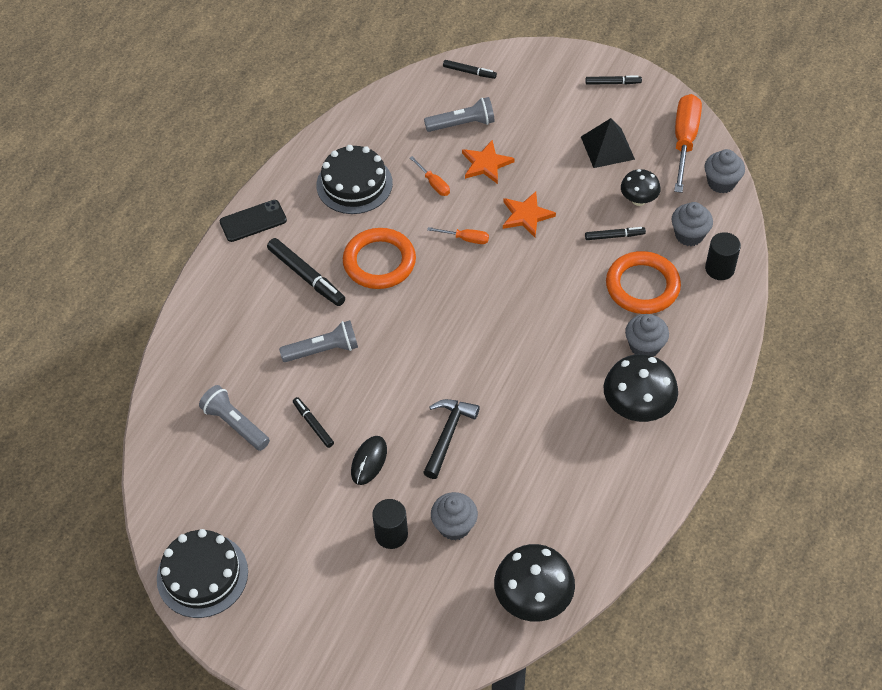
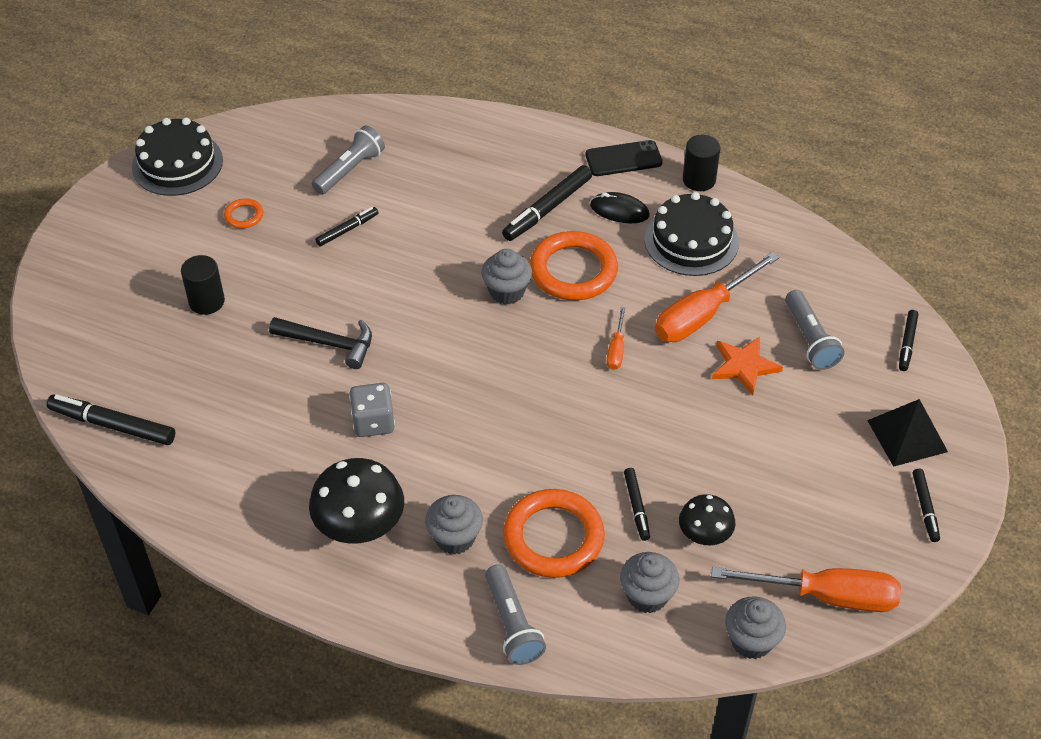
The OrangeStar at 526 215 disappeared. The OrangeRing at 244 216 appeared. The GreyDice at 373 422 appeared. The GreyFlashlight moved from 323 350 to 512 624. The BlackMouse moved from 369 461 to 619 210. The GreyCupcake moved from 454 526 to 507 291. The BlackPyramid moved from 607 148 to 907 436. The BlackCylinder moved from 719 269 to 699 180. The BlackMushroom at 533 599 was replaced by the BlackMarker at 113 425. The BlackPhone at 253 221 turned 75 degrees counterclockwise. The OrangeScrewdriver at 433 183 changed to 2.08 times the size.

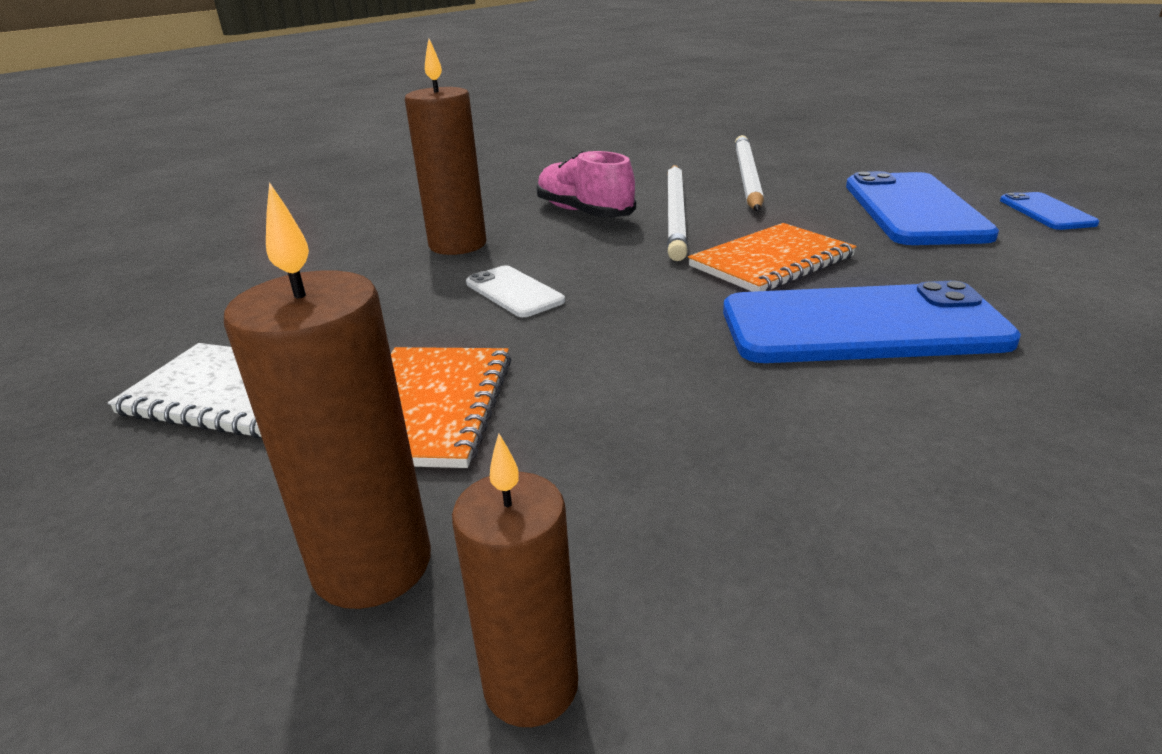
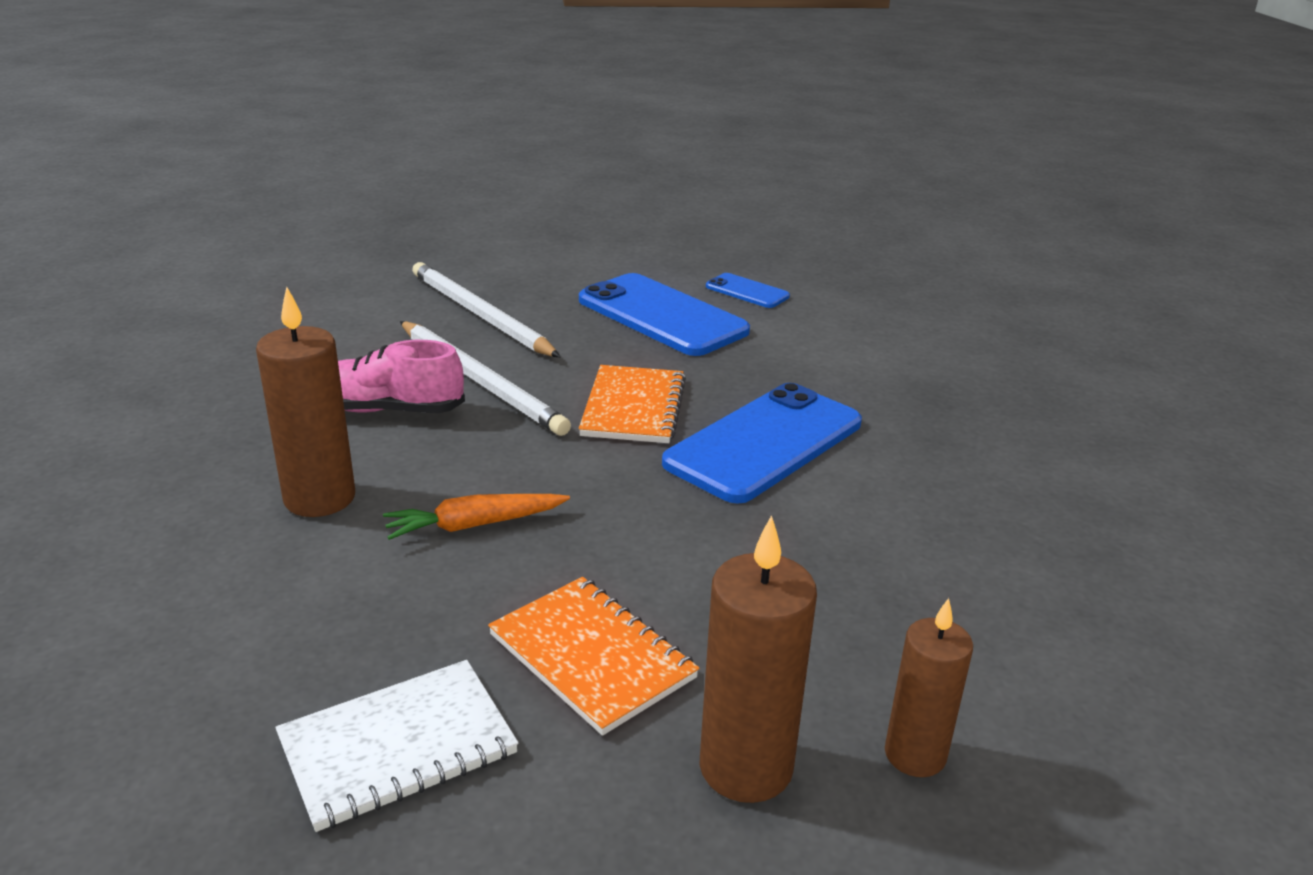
The WhitePhone at 514 292 was replaced by the OrangeCarrot at 474 525.

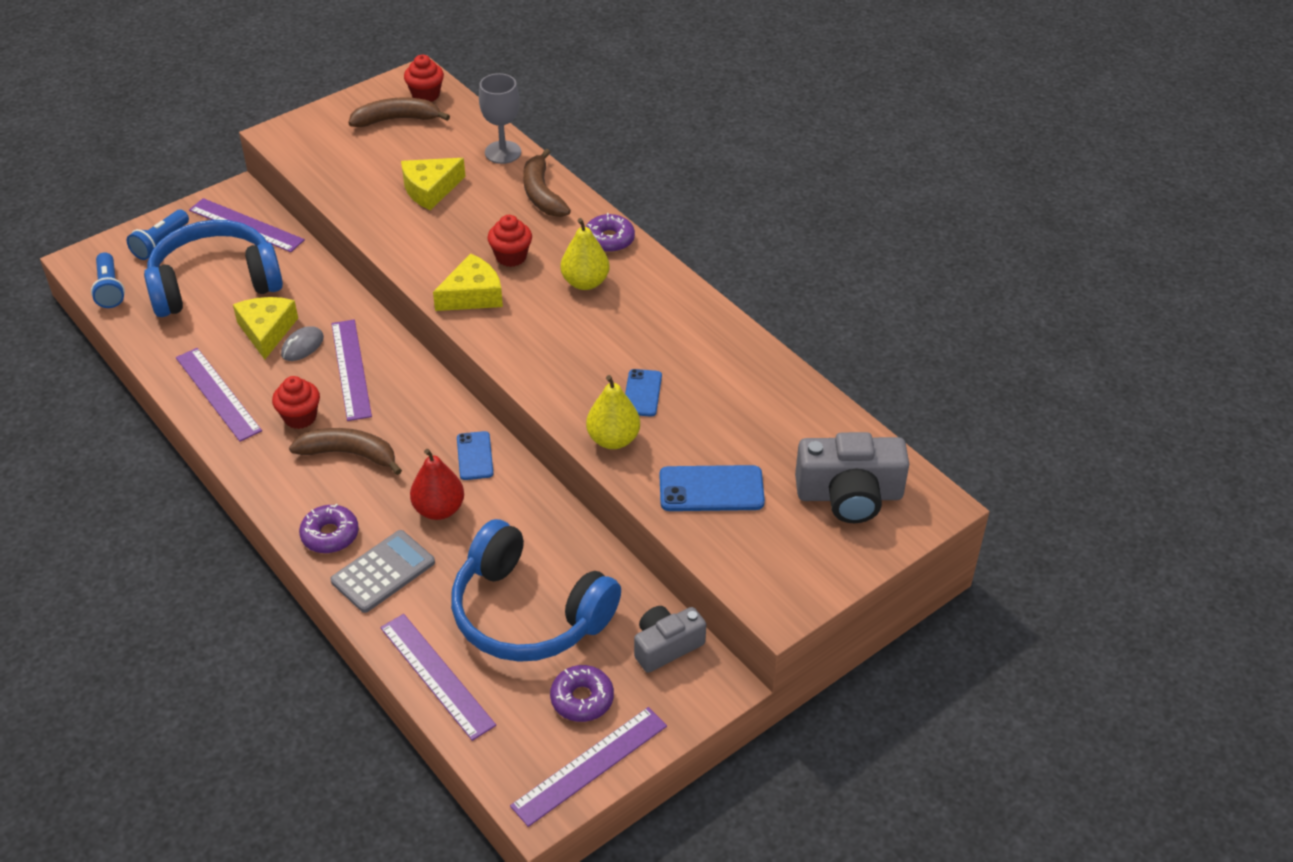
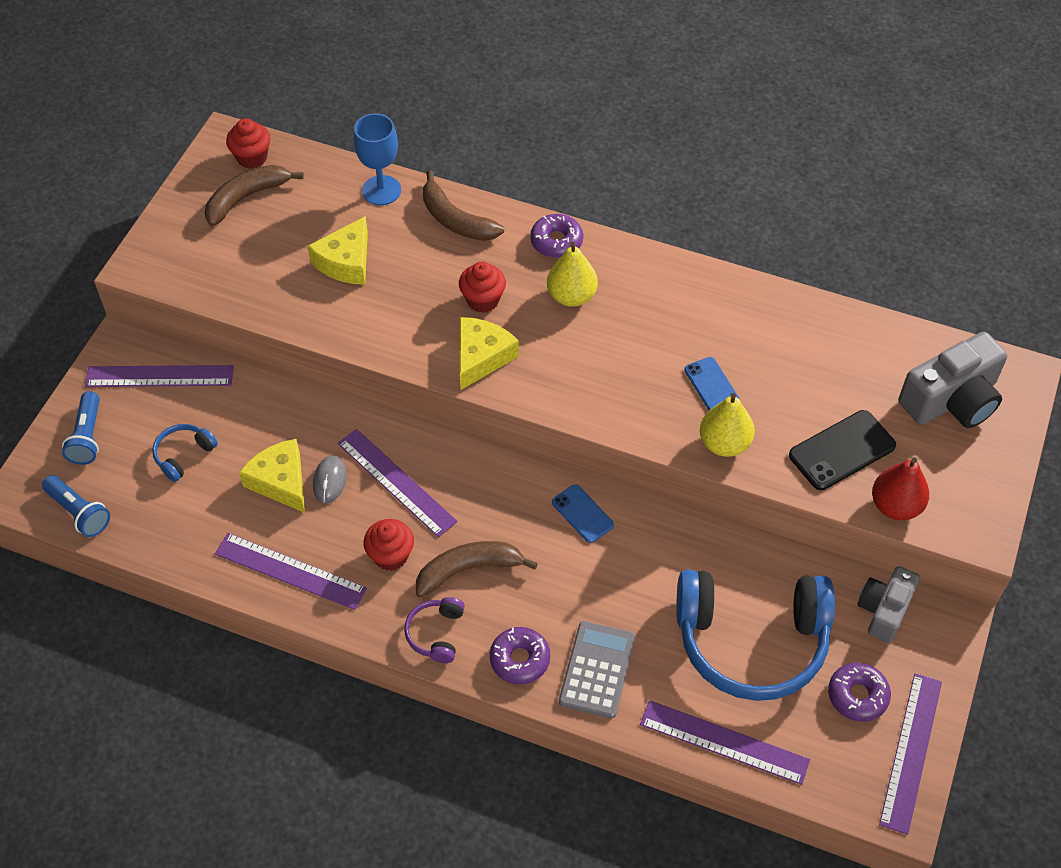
The PurpleHeadphones at 436 633 appeared. The RedPear moved from 439 509 to 895 506. The GreyGoblet at 503 152 became the BlueGoblet at 381 190. The BluePhone at 711 489 became the BlackPhone at 842 450. The BlueHeadphones at 215 283 changed to 0.42 times the size.

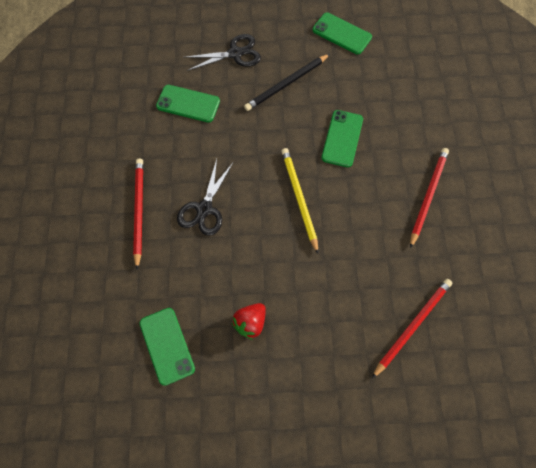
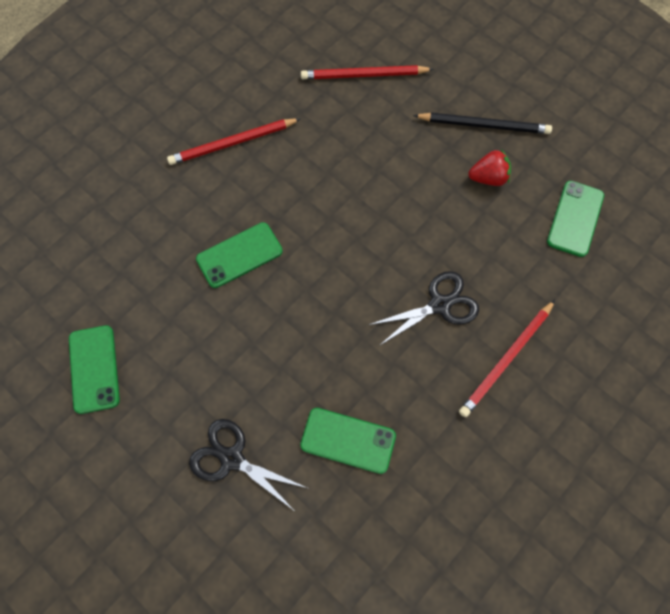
The YellowPencil at 299 198 disappeared. The BlackPencil moved from 286 84 to 484 125. The GreenPhone at 188 103 turned 45 degrees counterclockwise.

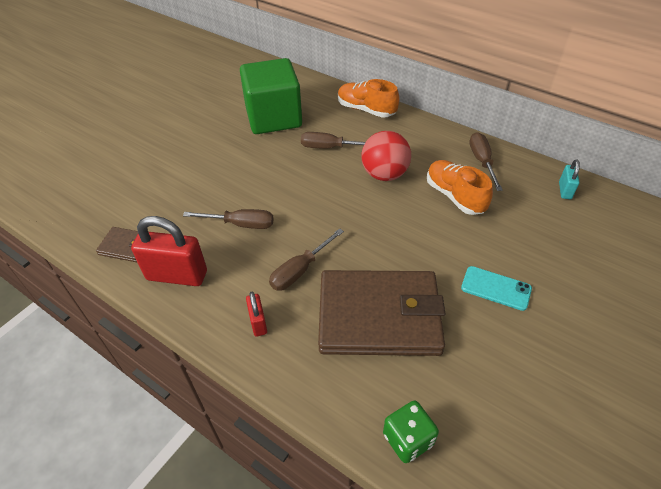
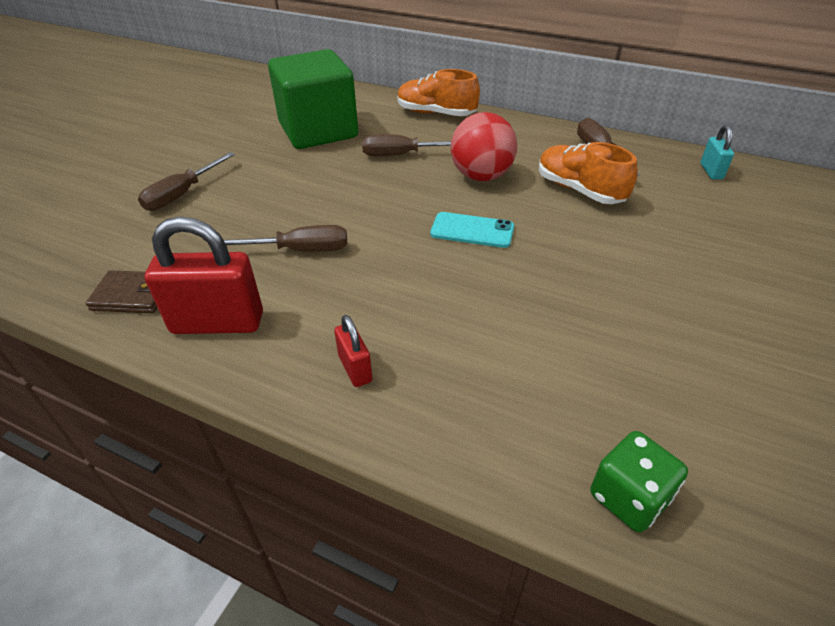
The BrownWallet at 379 316 disappeared. The BrownScrewdriver moved from 300 270 to 182 194. The TurquoisePhone moved from 496 288 to 472 230.

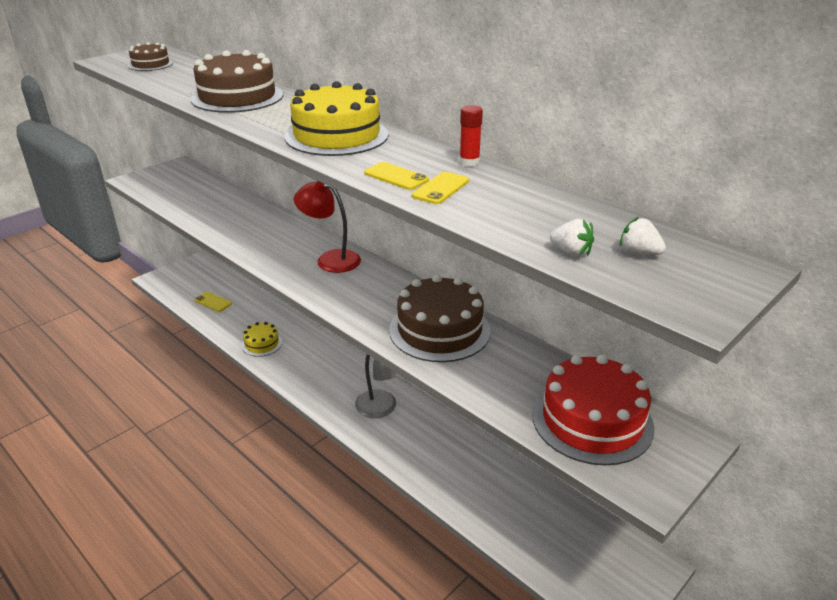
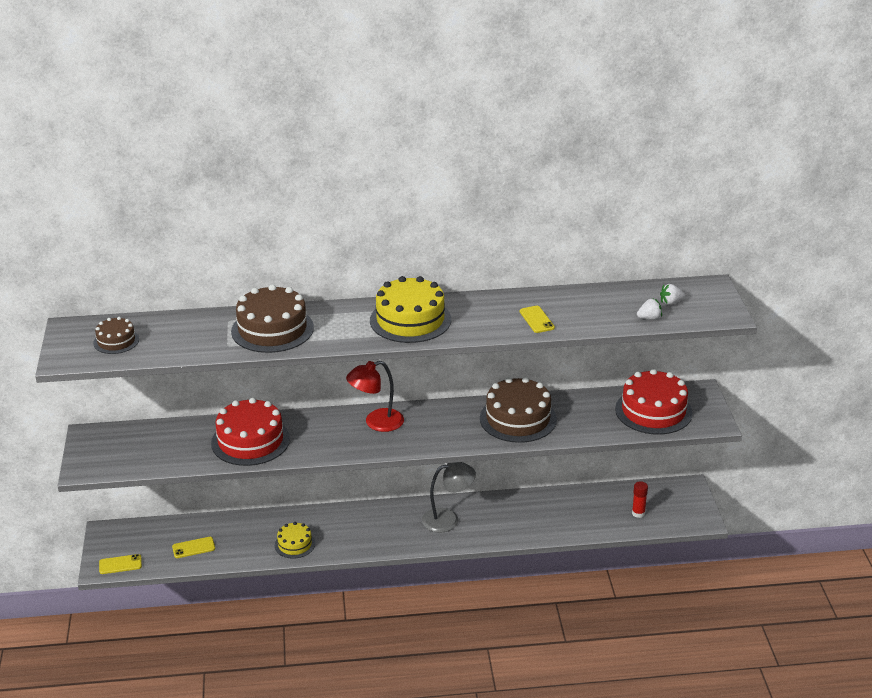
The RedCake at 250 441 appeared. The YellowPhone moved from 396 177 to 120 564. The RedGlueStick moved from 469 162 to 638 513.

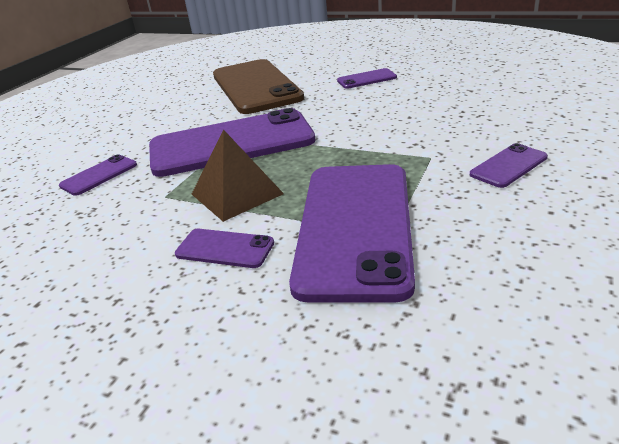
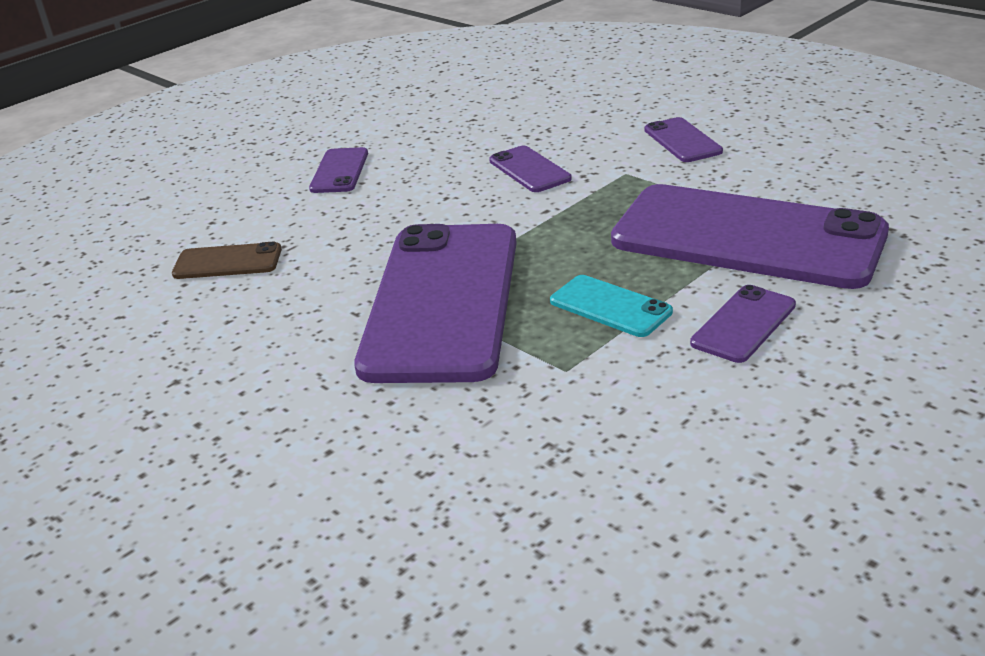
The PurplePhone moved from 99 175 to 529 170. The BrownPyramid at 237 194 was replaced by the TurquoisePhone at 610 306. The BrownPhone at 255 87 changed to 0.43 times the size.

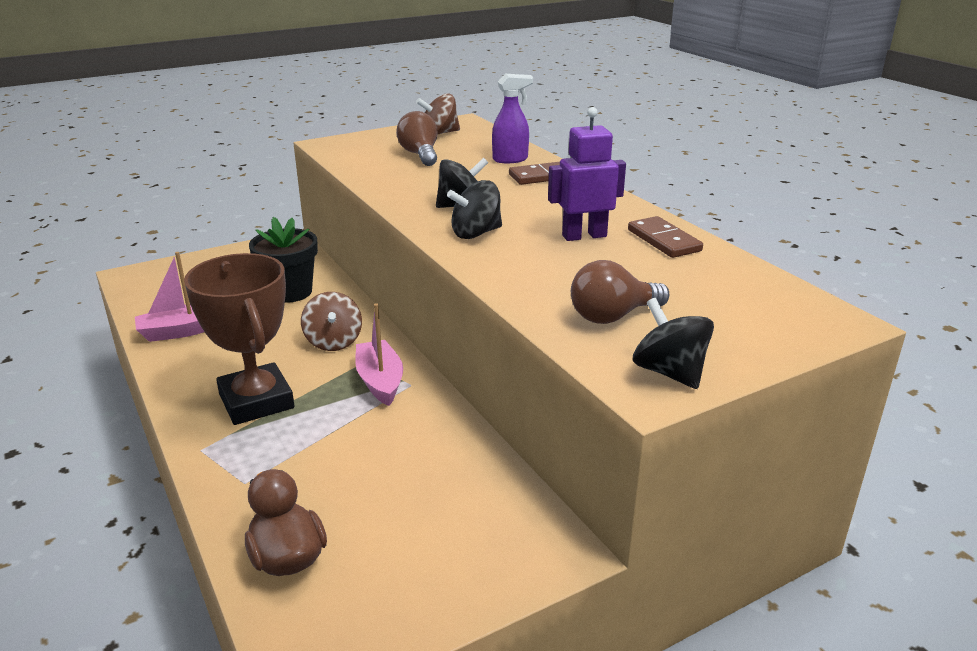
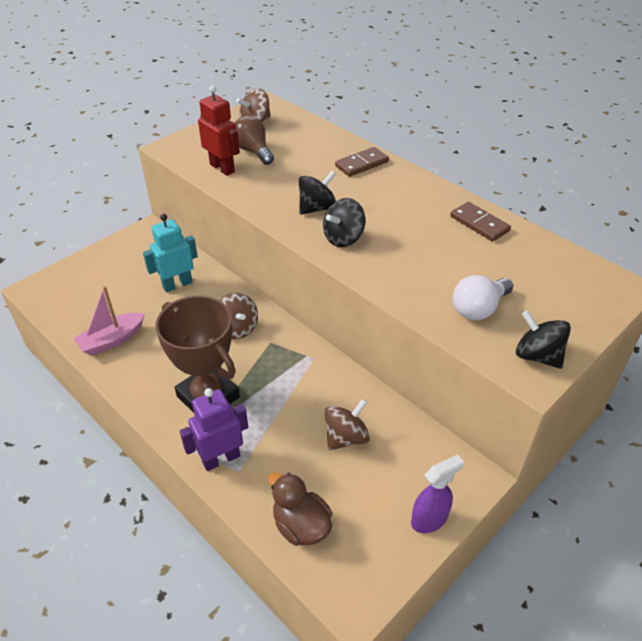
The PinkBoat at 380 381 disappeared. The RedRobot at 222 168 appeared. The BrownSpinningTop at 346 437 appeared. The PurpleSprayBottle moved from 510 159 to 429 519. The PurpleRobot moved from 584 236 to 221 459. The BlackFlowerPot at 290 292 was replaced by the TurquoiseRobot at 177 284. The BrownLightBulb at 612 316 became the WhiteLightBulb at 478 309.

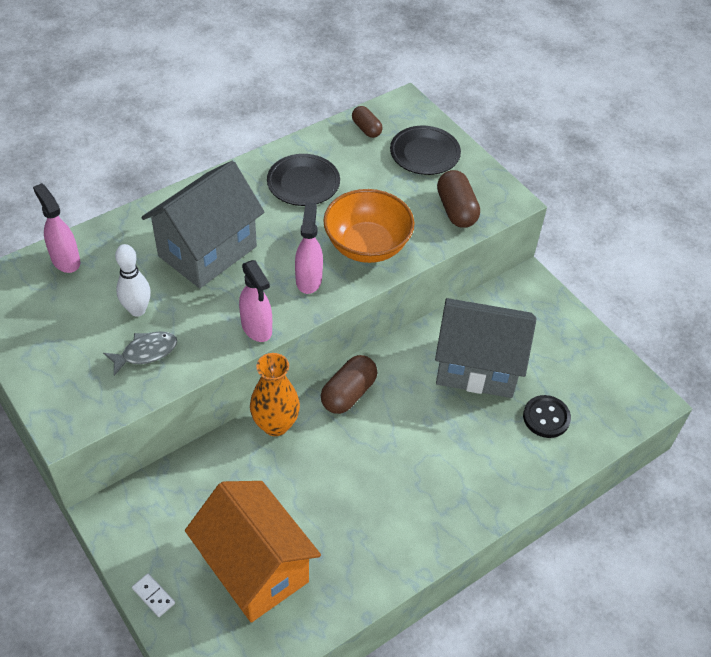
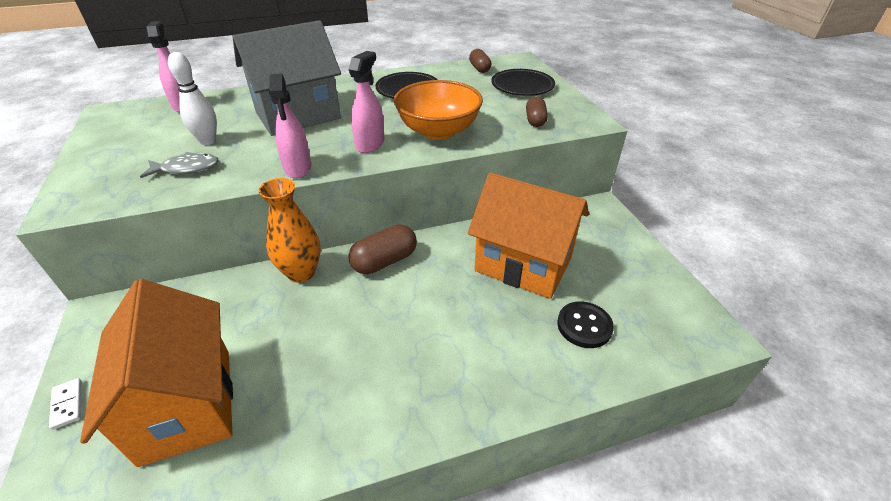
The GreyHouse at 477 367 became the OrangeHouse at 523 265. The BrownCapsule at 456 210 changed to 0.64 times the size.

